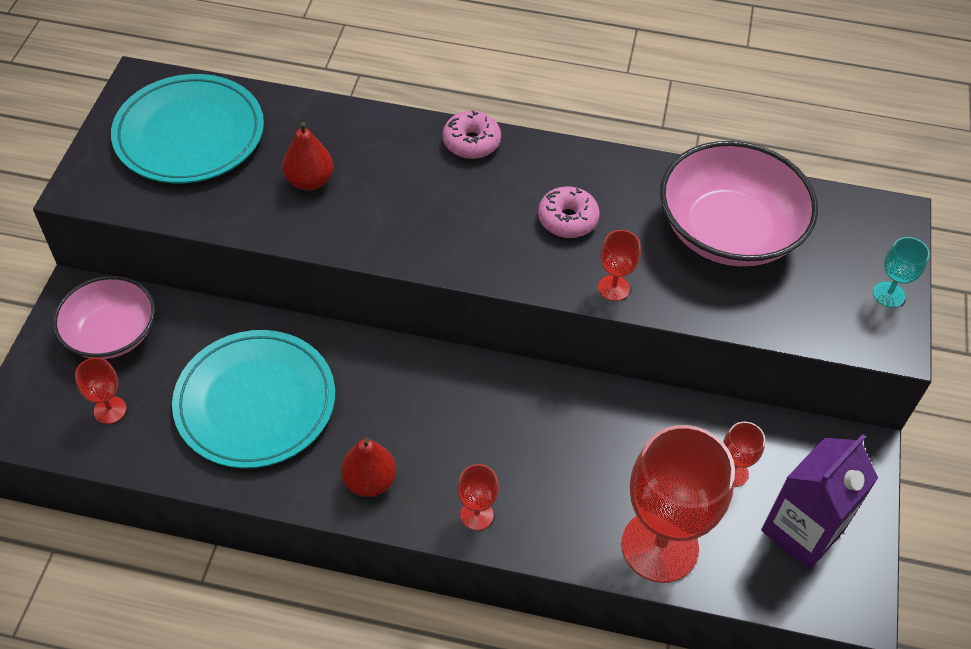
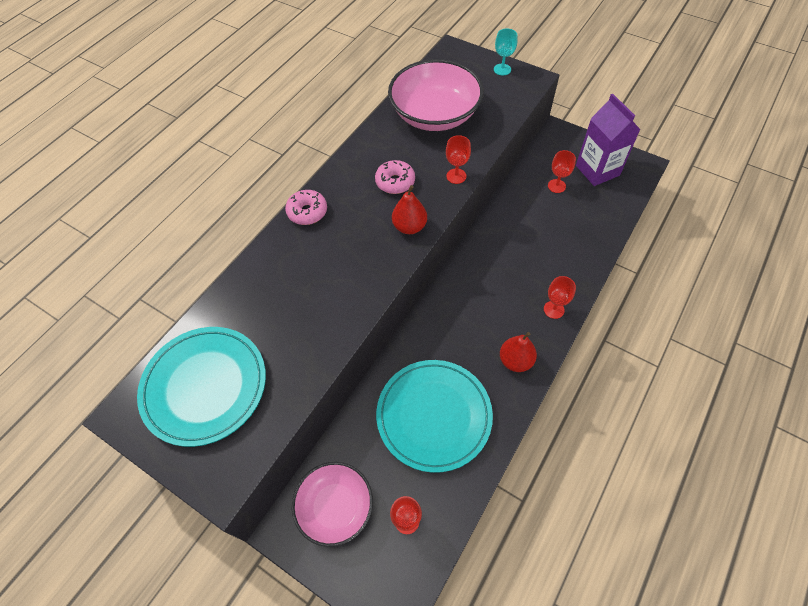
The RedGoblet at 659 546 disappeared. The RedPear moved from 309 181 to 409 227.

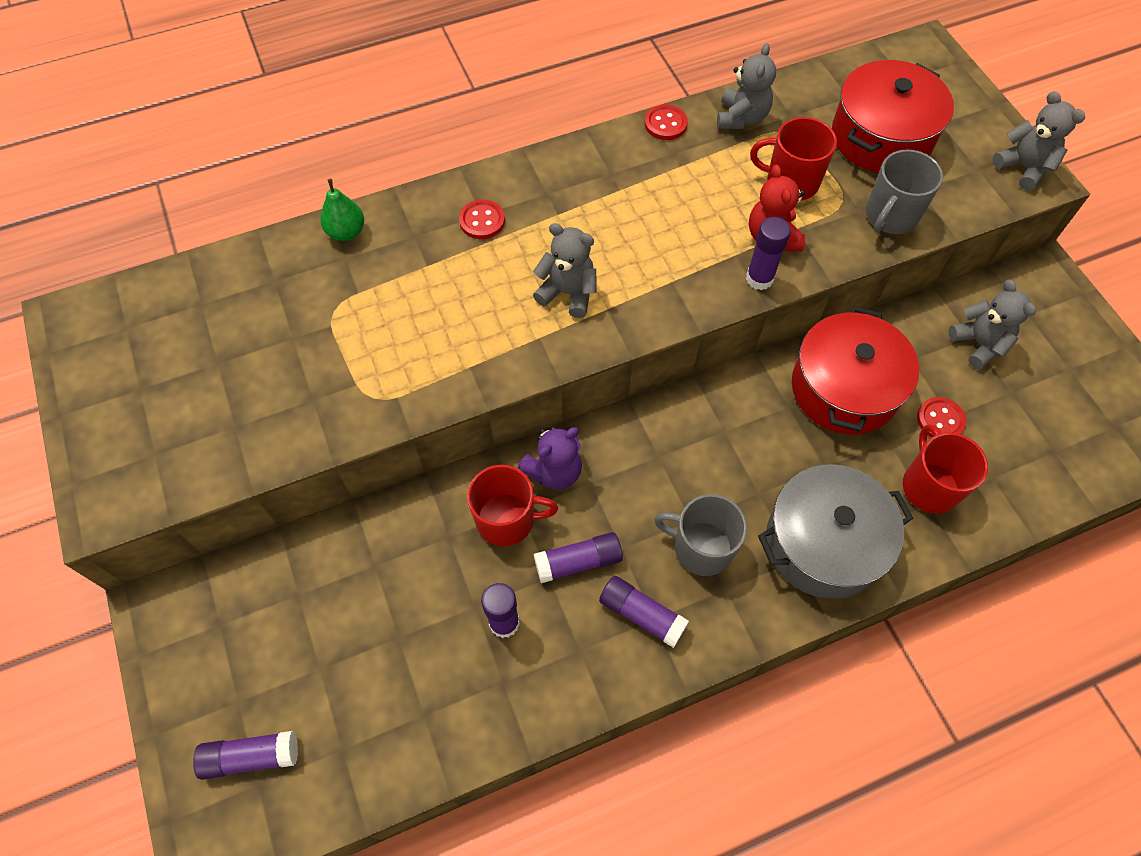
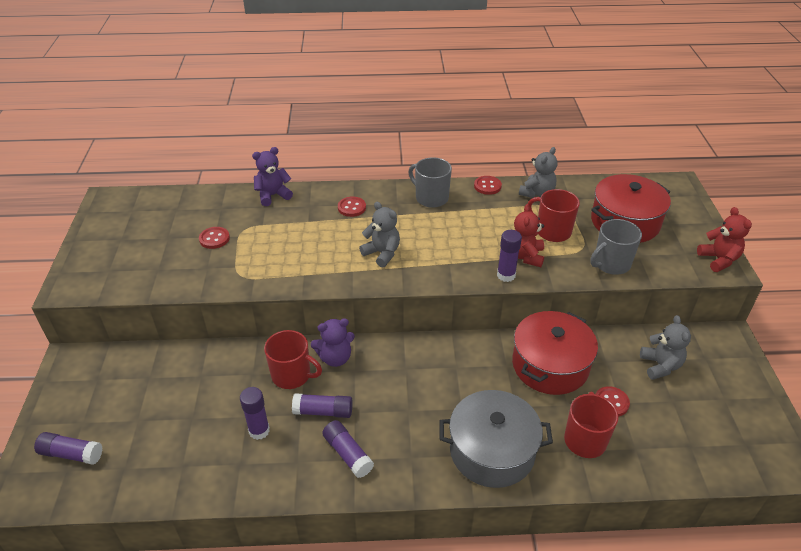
The RedButton at 214 239 appeared. The GreyMug moved from 701 548 to 431 198. The GreenPear at 346 232 was replaced by the PurpleTeddyBear at 273 195. The GreyTeddyBear at 1023 168 became the RedTeddyBear at 718 260.

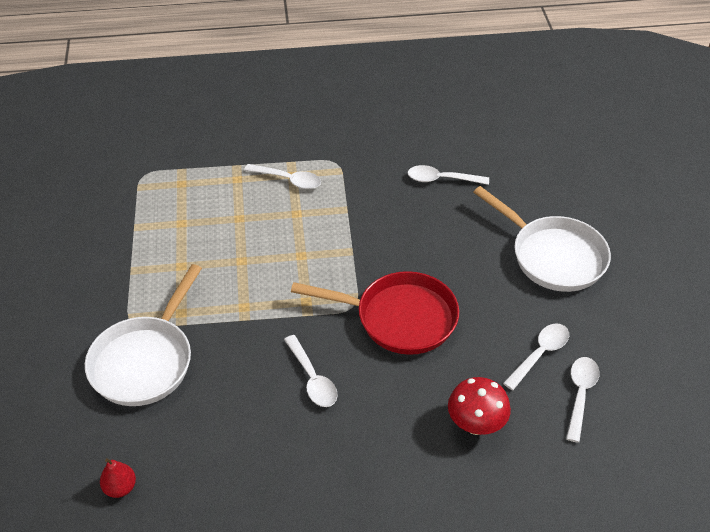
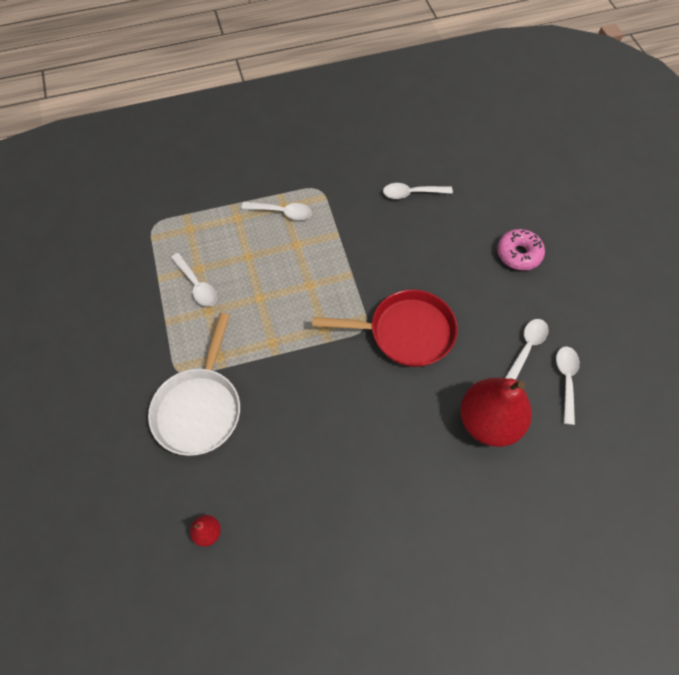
The WhiteSpoon moved from 312 379 to 197 285. The RedMushroom at 476 424 was replaced by the RedPear at 489 422. The WhitePan at 553 256 was replaced by the PinkDonut at 518 254.

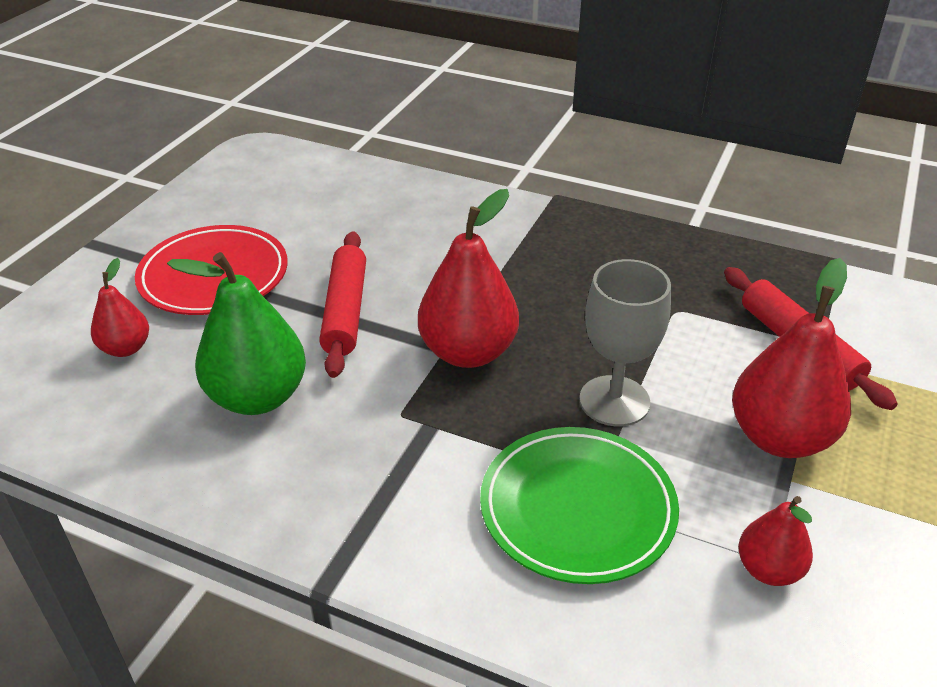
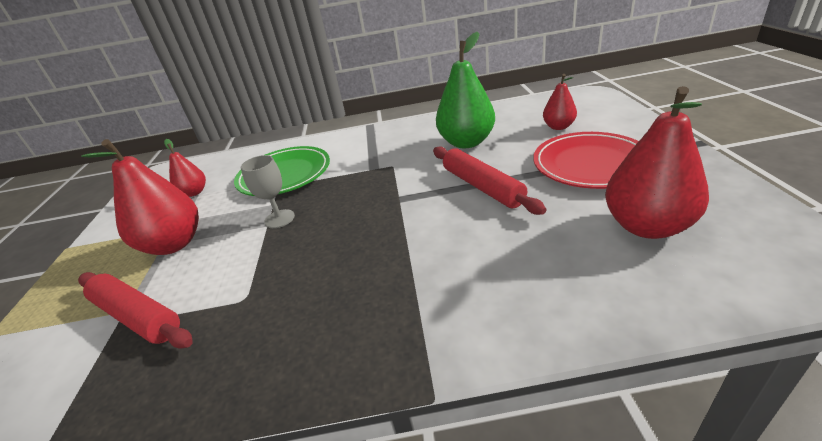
The RedPear moved from 468 352 to 647 226. The GreyGoblet at 614 401 changed to 0.66 times the size.

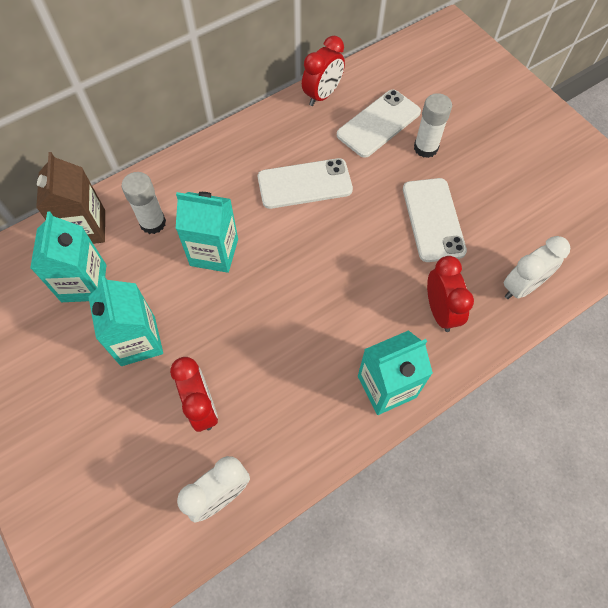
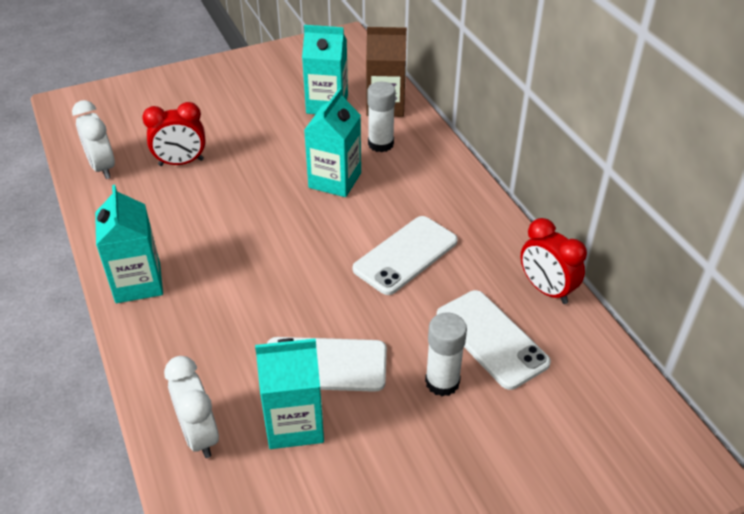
The RedClock at 440 311 disappeared. The TurquoiseCarton moved from 138 341 to 294 423. The WhitePhone at 304 184 turned 45 degrees clockwise.

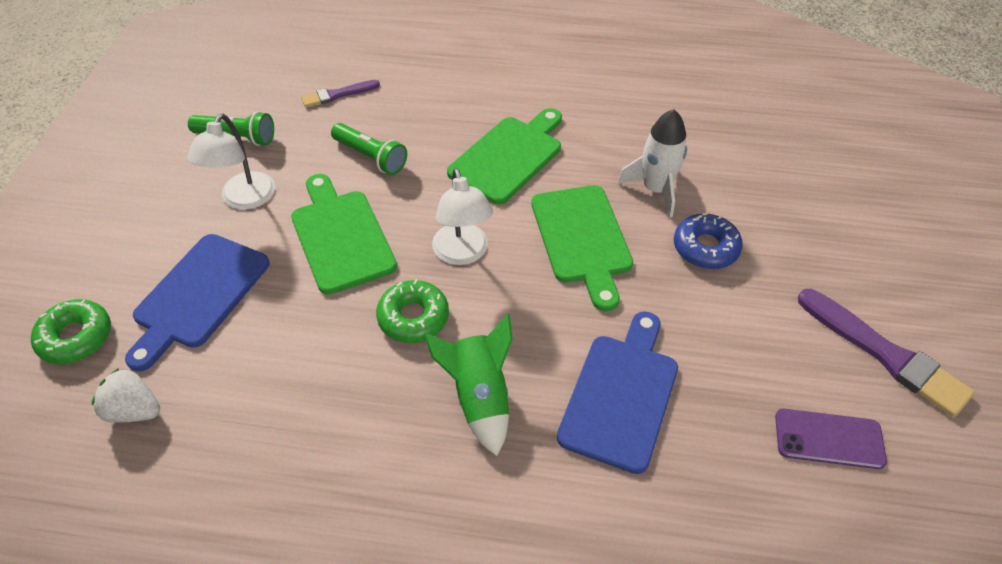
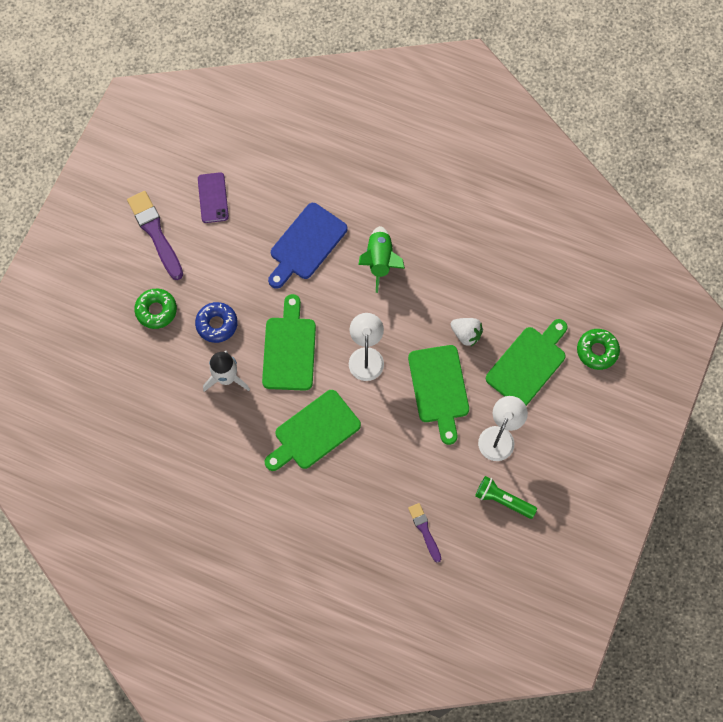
The GreenFlashlight at 371 157 disappeared. The WhiteStrawberry moved from 134 410 to 466 334. The GreenDonut moved from 413 317 to 156 310. The BlueCuttingBoard at 198 295 became the GreenCuttingBoard at 528 364. The PurpleBrush at 338 94 turned 105 degrees counterclockwise. The PurplePhone at 829 439 turned 60 degrees clockwise.

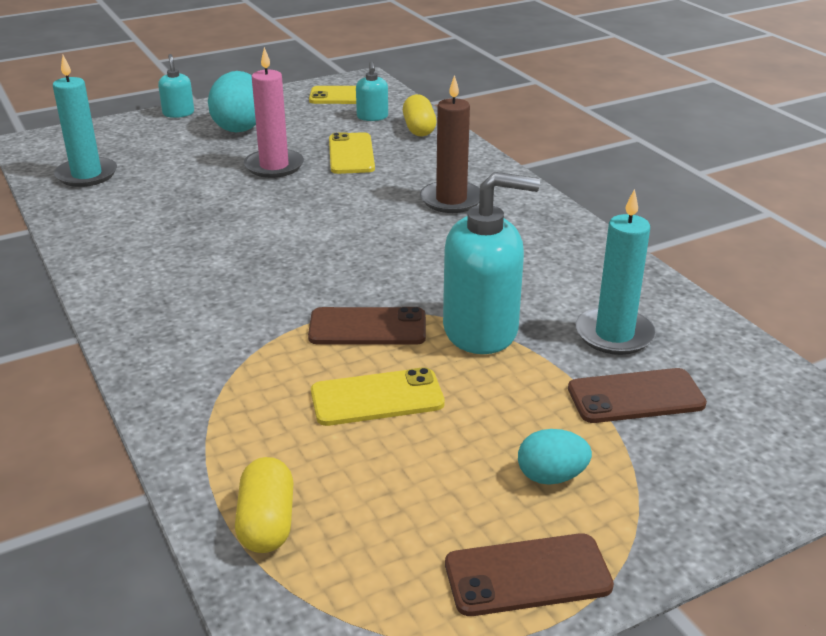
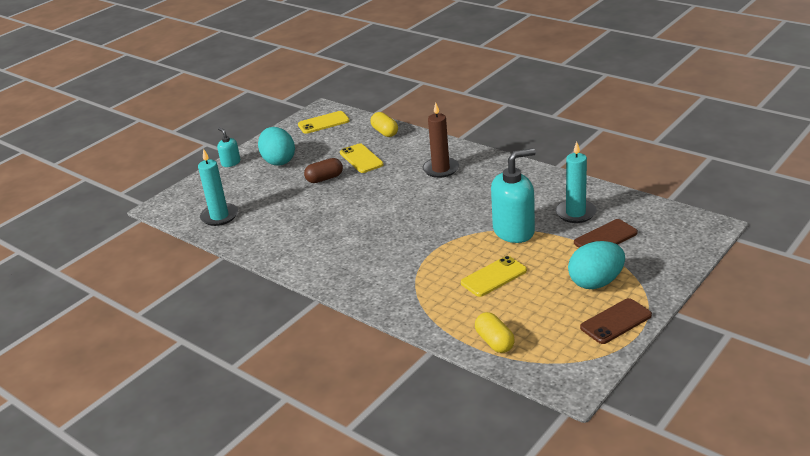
The BrownPhone at 367 327 disappeared. The TurquoiseSoapDispenser at 372 117 disappeared. The PinkCandle at 274 166 was replaced by the BrownCapsule at 324 179. The TurquoiseEgg at 551 477 changed to 1.76 times the size.

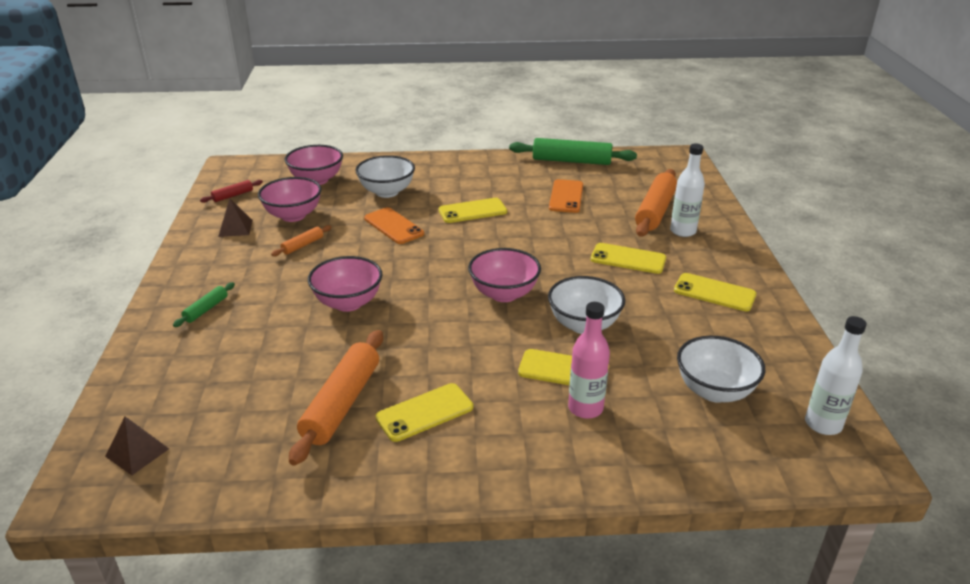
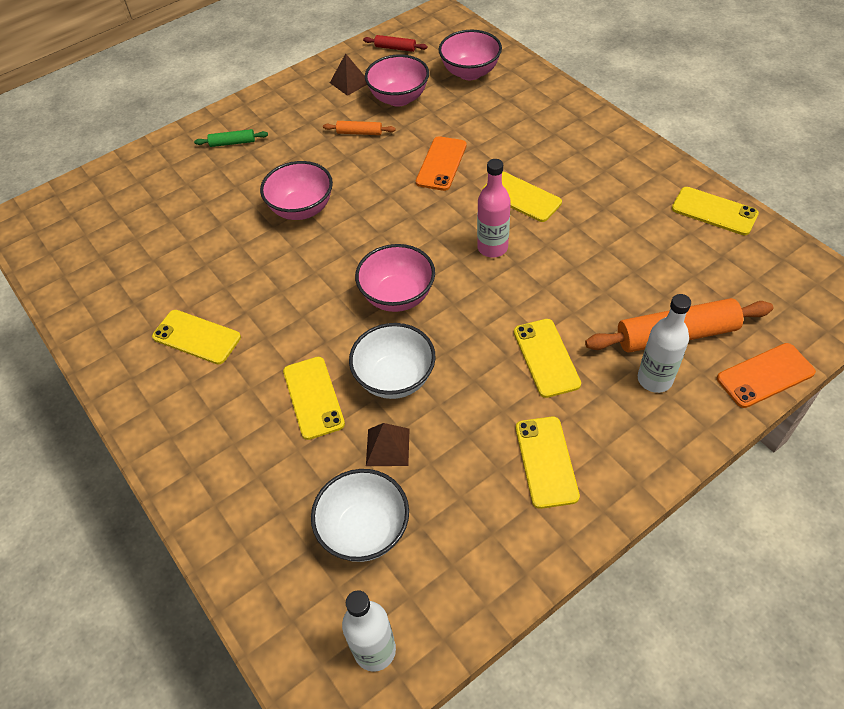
The OrangeRollingPin at 342 404 disappeared. The WhiteBowl at 387 192 disappeared. The BrownPyramid moved from 137 452 to 387 447. The OrangePhone moved from 566 196 to 765 375. The PinkBottle moved from 585 408 to 492 248. The GreenRollingPin at 571 161 was replaced by the YellowPhone at 714 211.

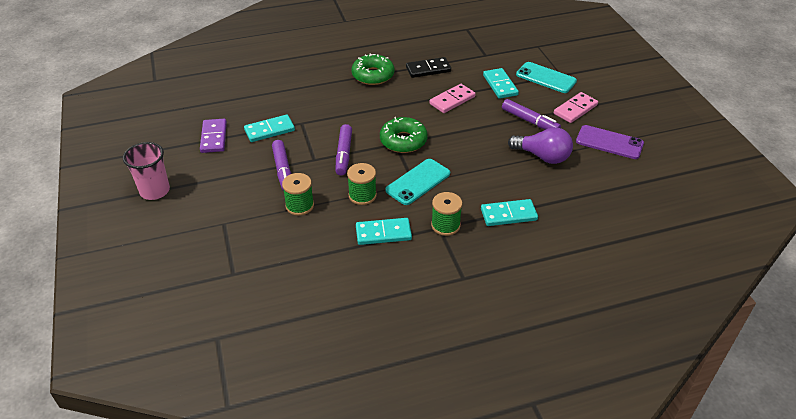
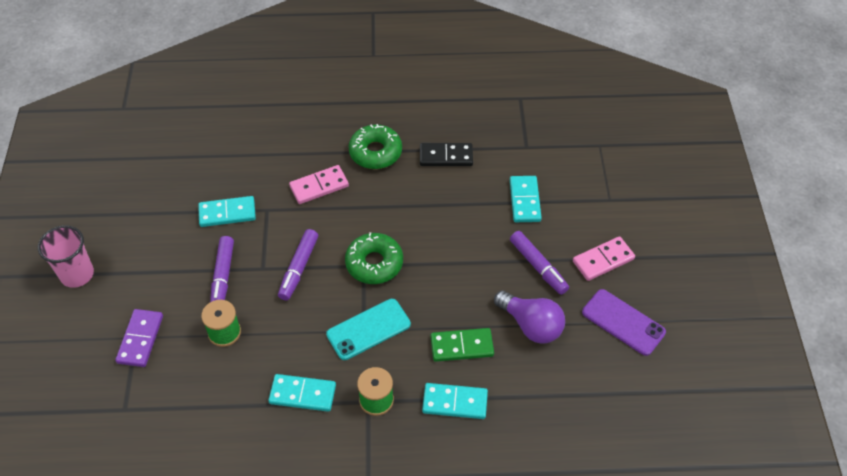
The GreenSpool at 362 195 disappeared. The TurquoisePhone at 546 78 disappeared. The GreenDomino at 462 346 appeared. The PurpleDomino moved from 213 137 to 140 339. The PinkDomino moved from 452 100 to 319 186.

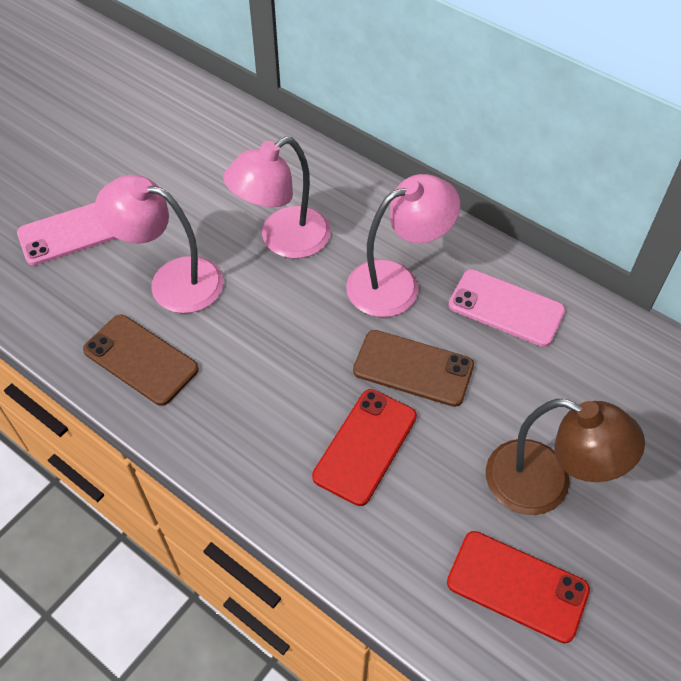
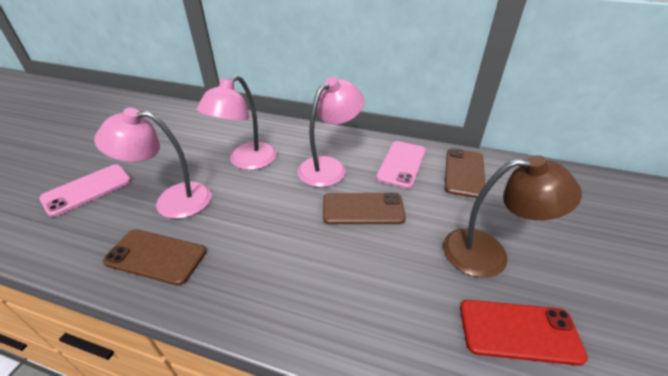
The RedPhone at 365 446 disappeared. The BrownPhone at 464 173 appeared. The PinkPhone at 506 308 turned 75 degrees counterclockwise.

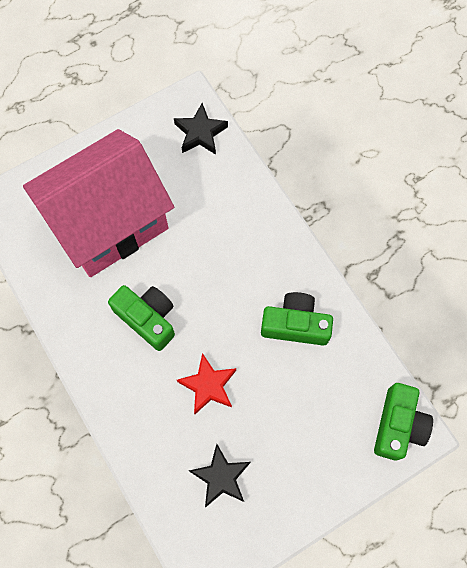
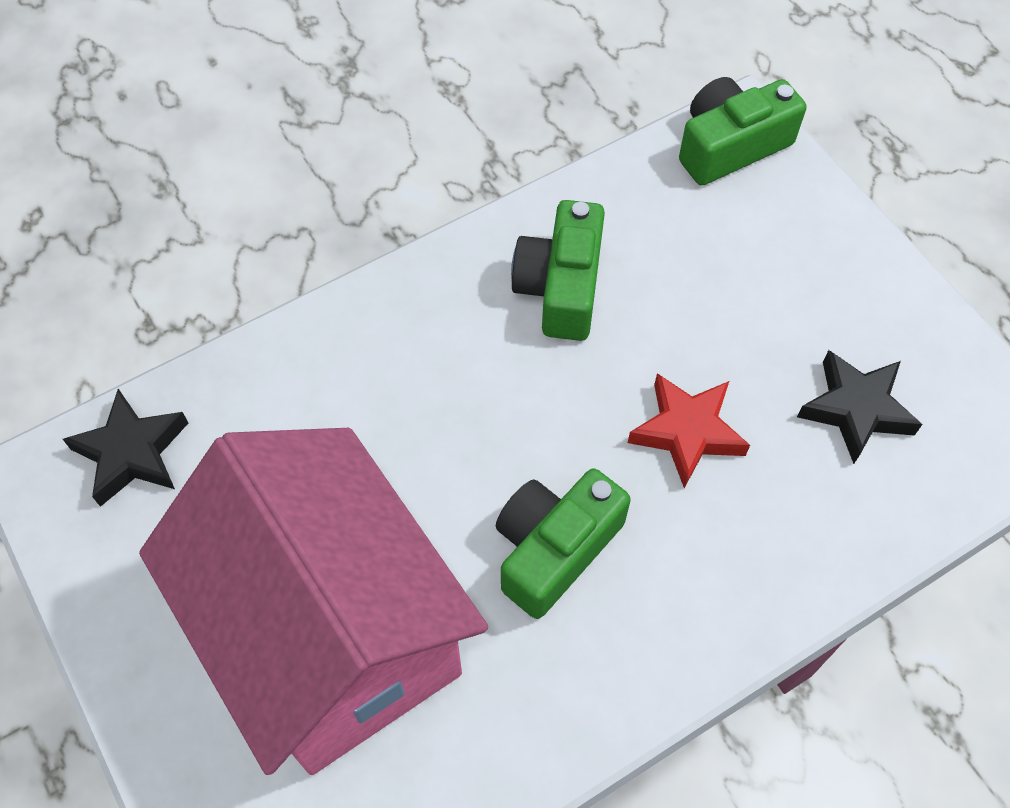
The GreenCamera at 398 425 turned 45 degrees counterclockwise.

